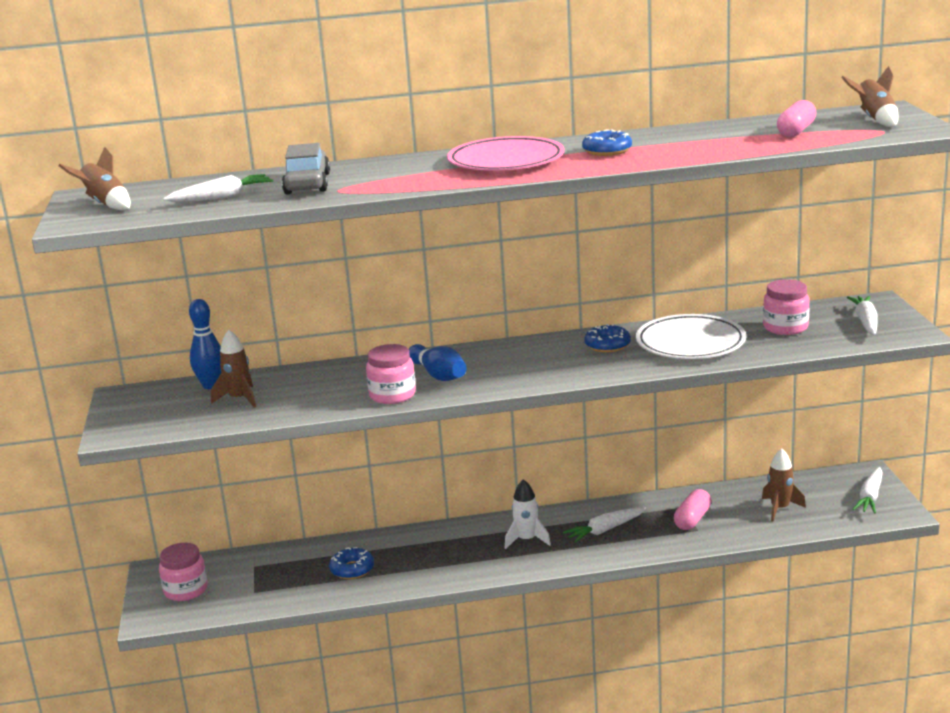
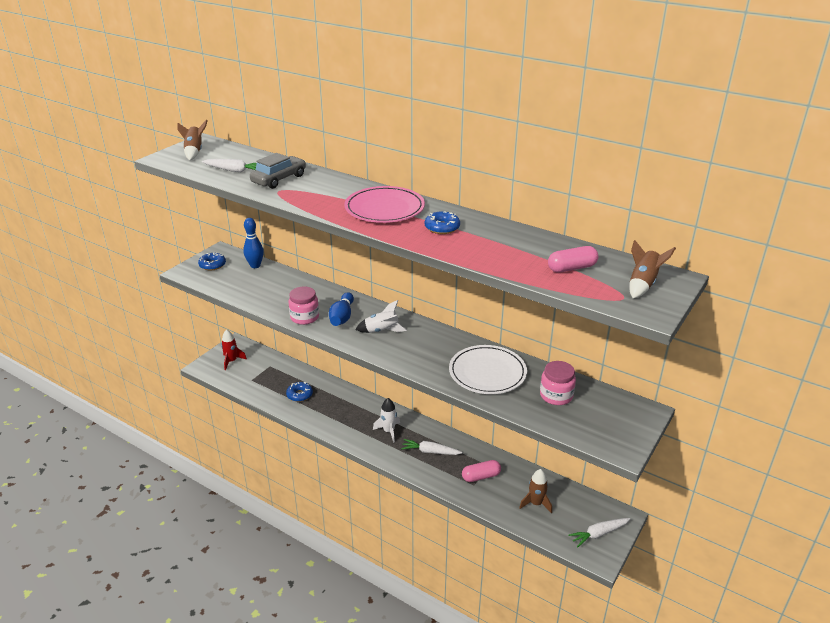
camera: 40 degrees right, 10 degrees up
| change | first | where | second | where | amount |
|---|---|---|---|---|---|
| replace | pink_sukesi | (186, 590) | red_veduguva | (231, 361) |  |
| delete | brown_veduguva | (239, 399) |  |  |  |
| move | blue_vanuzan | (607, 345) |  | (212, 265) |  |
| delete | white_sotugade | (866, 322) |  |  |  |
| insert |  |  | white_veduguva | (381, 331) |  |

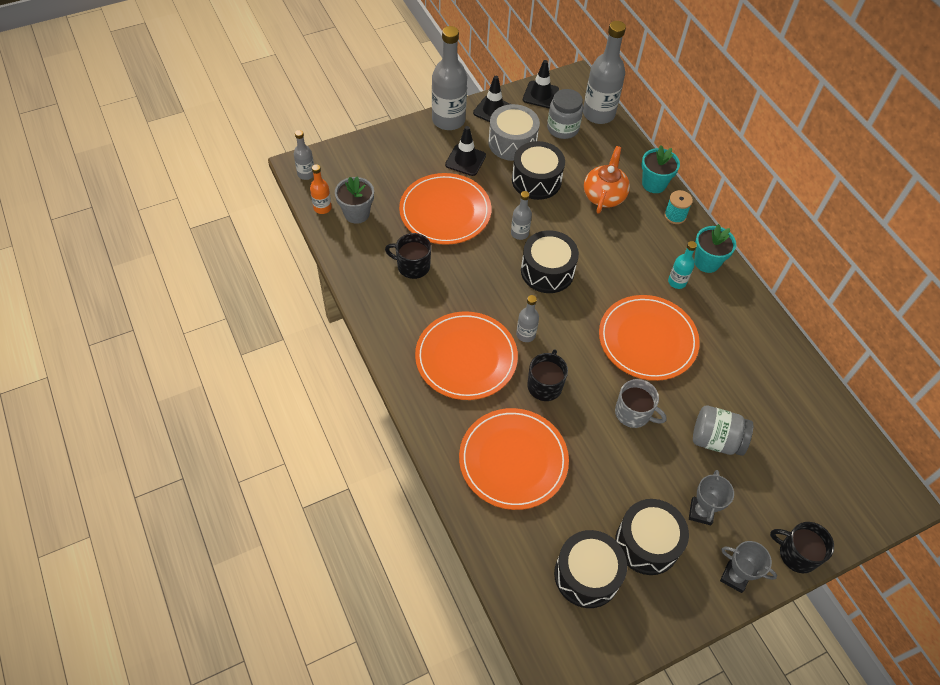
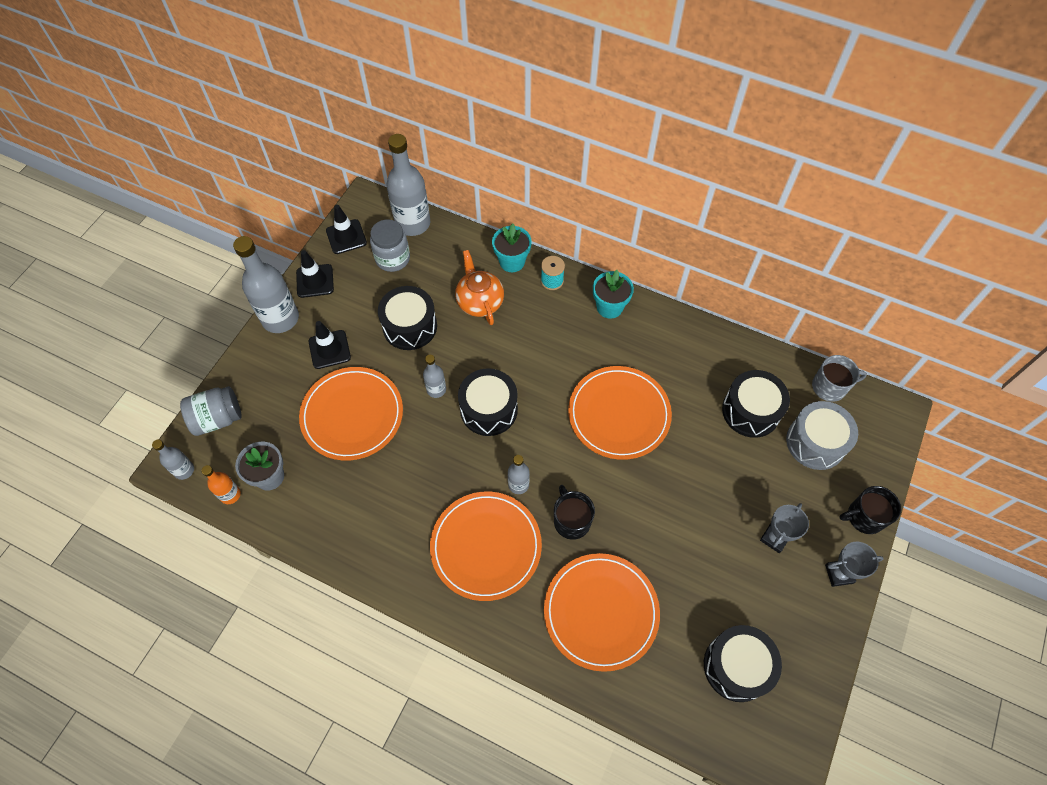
camera: 35 degrees left, 5 degrees up
| change | first | where | second | where | amount |
|---|---|---|---|---|---|
| delete | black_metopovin | (412, 266) |  |  |  |
| move | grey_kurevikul | (512, 143) |  | (815, 442) |  |
| move | grey_metopovin | (633, 413) |  | (830, 387) |  |
| move | black_kurevikul | (647, 543) |  | (751, 411) |  |
| delete | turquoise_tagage | (677, 282) |  |  |  |
| rotate | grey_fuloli | (701, 512) |  | (774, 538) | 60 degrees clockwise |
| move | grey_sukesi | (716, 440) |  | (217, 418) |  |

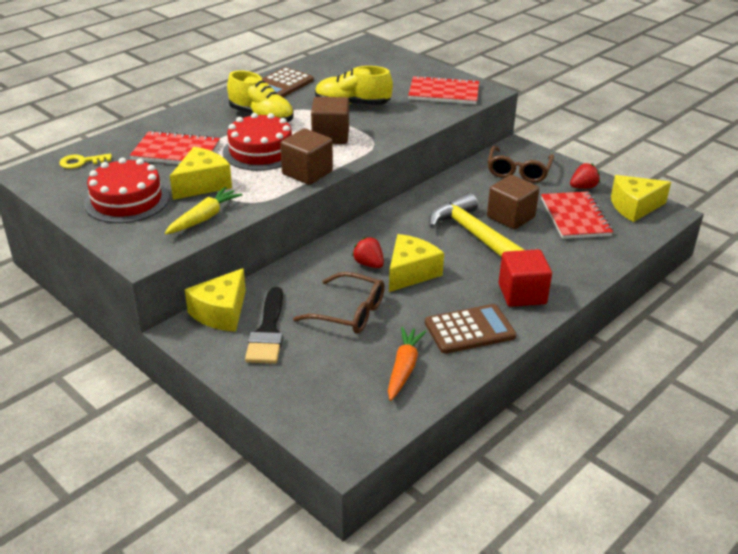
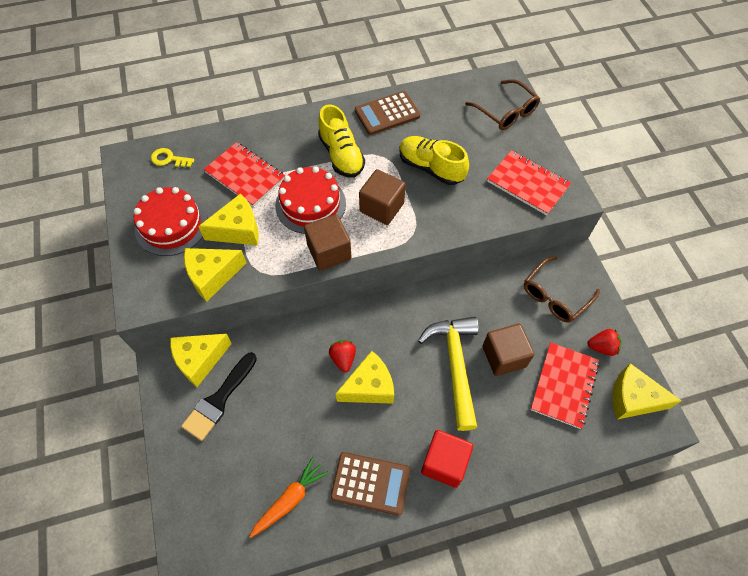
camera: 30 degrees right, 25 degrees up
| change | first | where | second | where | amount |
|---|---|---|---|---|---|
| replace | yellow_sotugade | (204, 218) | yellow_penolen | (212, 276) |  |
| move | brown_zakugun | (349, 312) |  | (506, 112) |  |

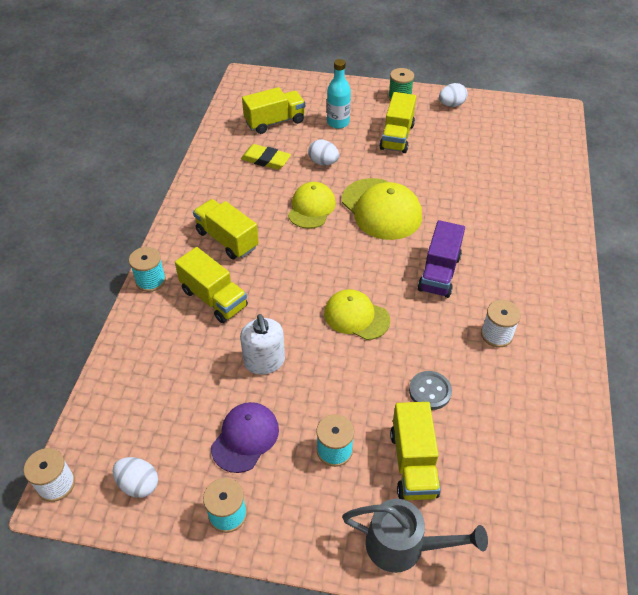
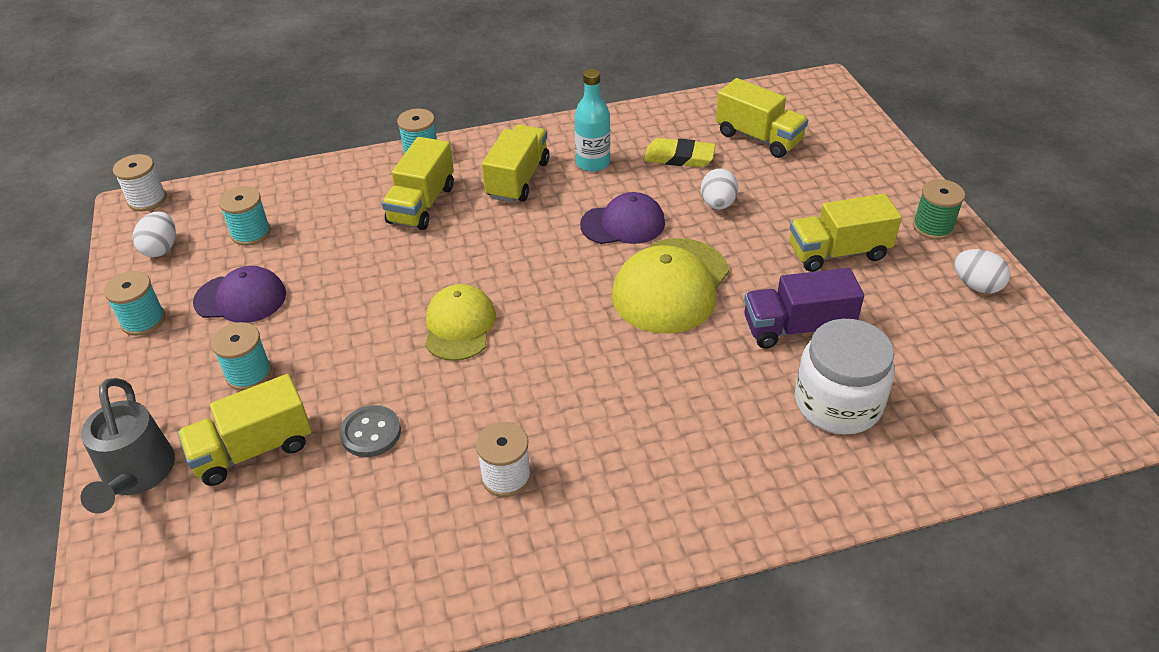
camera: 65 degrees right, 5 degrees down
| change | first | where | second | where | amount |
|---|---|---|---|---|---|
| delete | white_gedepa | (264, 361) |  |  |  |
| rotate | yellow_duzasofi | (266, 160) |  | (679, 157) | 75 degrees counterclockwise |
| recolor | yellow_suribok | (311, 207) | purple_suribok | (623, 224) |  |
| move | turquoise_tagage | (338, 122) |  | (592, 163) |  |
| move | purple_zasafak | (439, 273) |  | (797, 328) |  |
| insert |  |  | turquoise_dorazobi | (251, 233) |  |
| insert |  |  | white_sukesi | (837, 403) |  |

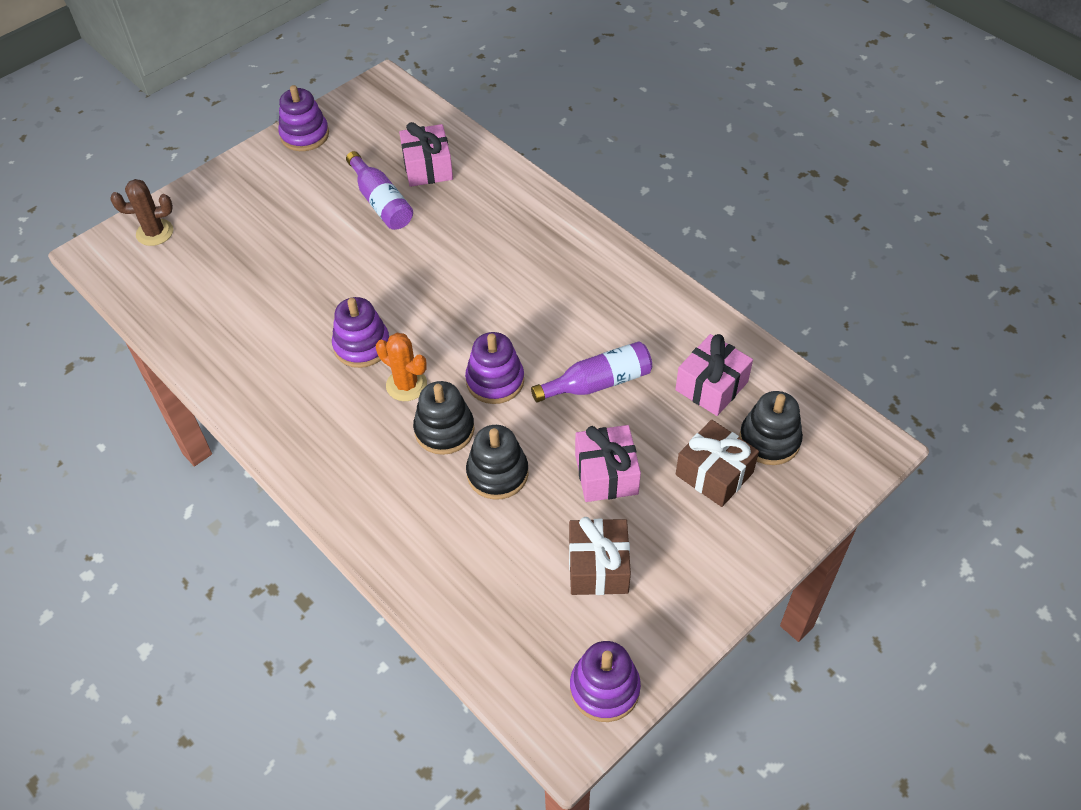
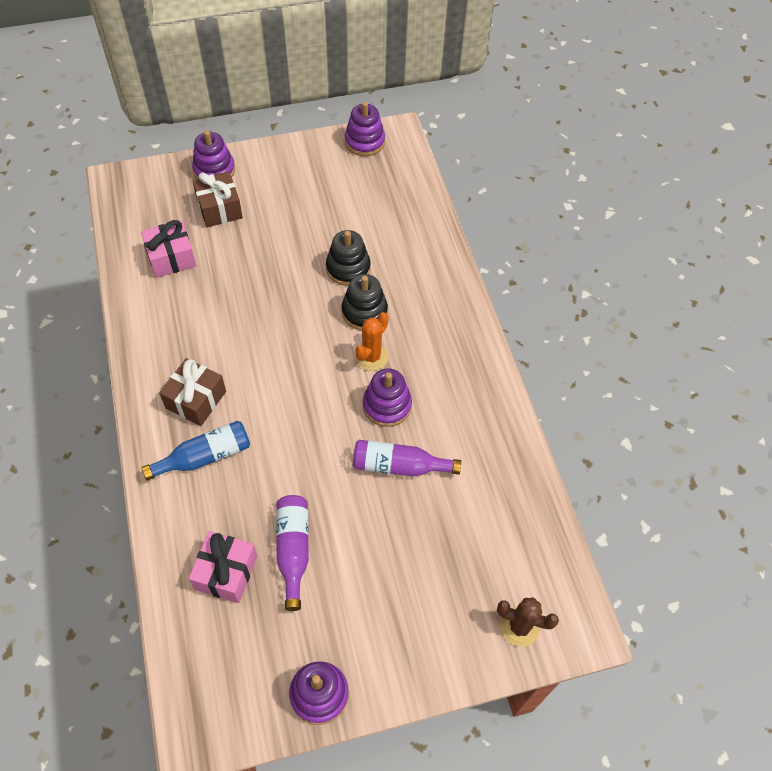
camera: 155 degrees left, 5 degrees up
| change | first | where | second | where | amount |
|---|---|---|---|---|---|
| rotate | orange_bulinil | (406, 385) |  | (371, 357) | 60 degrees clockwise |
| move | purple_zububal | (495, 381) |  | (214, 170) |  |
| move | purple_tagage | (598, 383) |  | (399, 466) |  |
| move | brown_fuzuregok | (598, 567) |  | (196, 400) |  |
| delete | pink_fuzuregok | (606, 474) |  |  |  |
| delete | black_zububal | (769, 440) |  |  |  |
| insert |  |  | blue_tagage | (205, 457) |  |

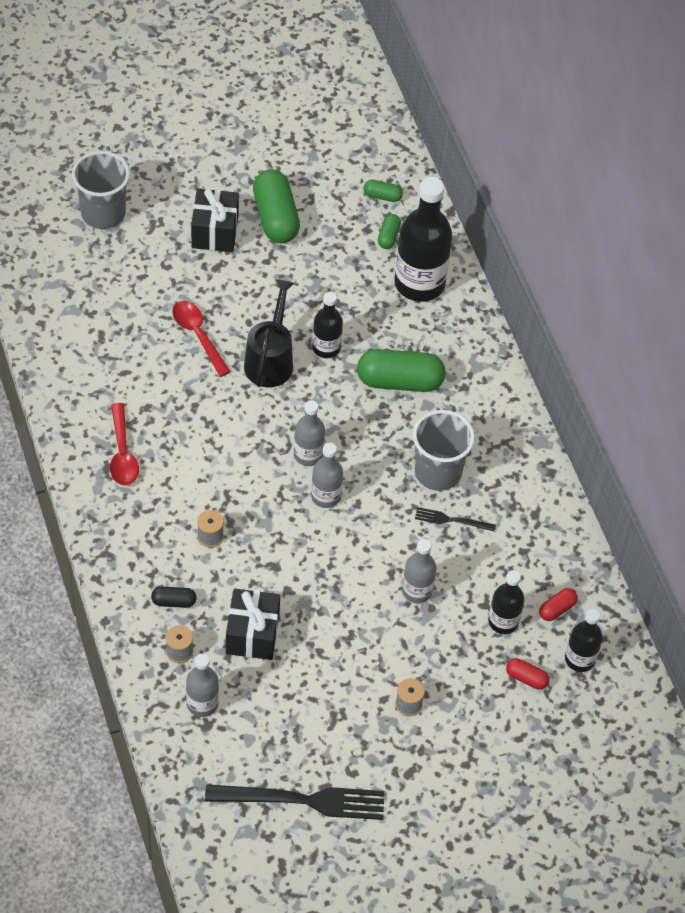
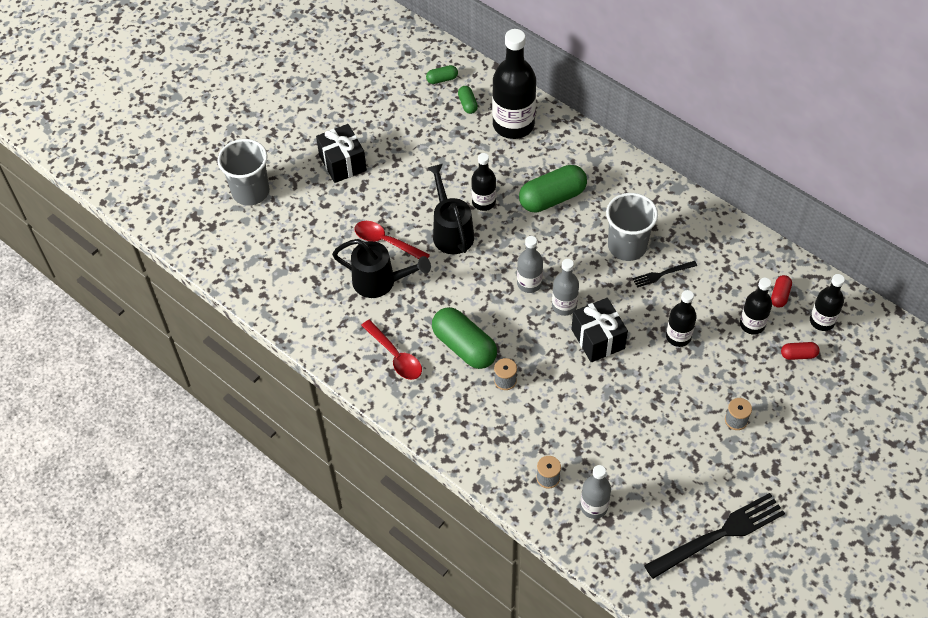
camera: 25 degrees left, 0 degrees up
| change | first | where | second | where | amount |
|---|---|---|---|---|---|
| delete | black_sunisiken | (174, 602) |  |  |  |
| move | black_fuzuregok | (252, 634) |  | (598, 339) |  |
| move | green_sunisiken | (275, 218) |  | (464, 346) |  |
| recolor | grey_tagage | (417, 591) | black_tagage | (678, 337) |  |
| insert |  |  | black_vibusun | (380, 282) |  |

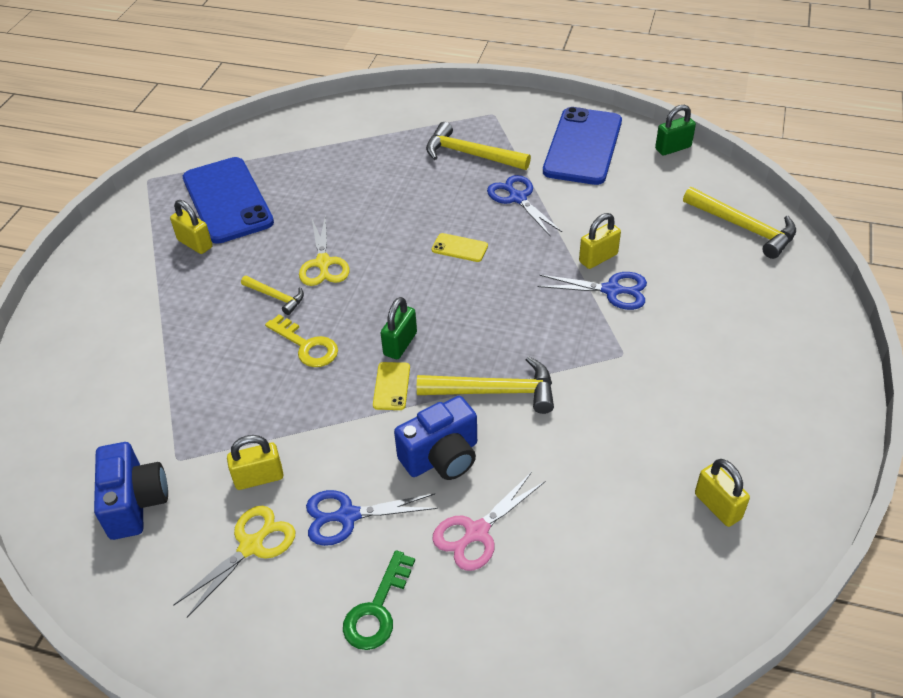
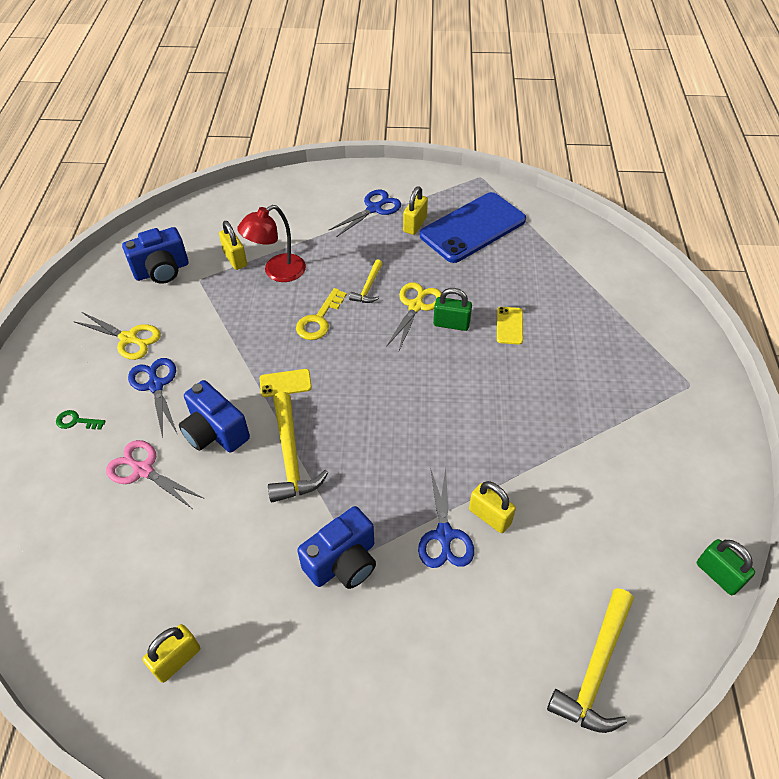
camera: 75 degrees right, 5 degrees up
| change | first | where | second | where | amount |
|---|---|---|---|---|---|
| move | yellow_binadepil | (259, 478) |  | (235, 259) |  |
| rotate | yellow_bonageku | (323, 263) |  | (416, 306) | 135 degrees clockwise |
| resize | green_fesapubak | (377, 609) |  | (76, 421) | x0.62 |
| move | green_binadepil | (400, 344) |  | (451, 324) |  |
| delete | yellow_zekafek | (471, 155) |  |  |  |
| move | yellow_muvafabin | (459, 248) |  | (509, 325) |  |
| move | blue_bonageku | (517, 198) |  | (374, 208) |  |
| delete | blue_muvafabin | (582, 146) |  |  |  |
| insert |  |  | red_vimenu | (277, 272) |  |
| insert |  |  | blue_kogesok | (343, 562) |  |

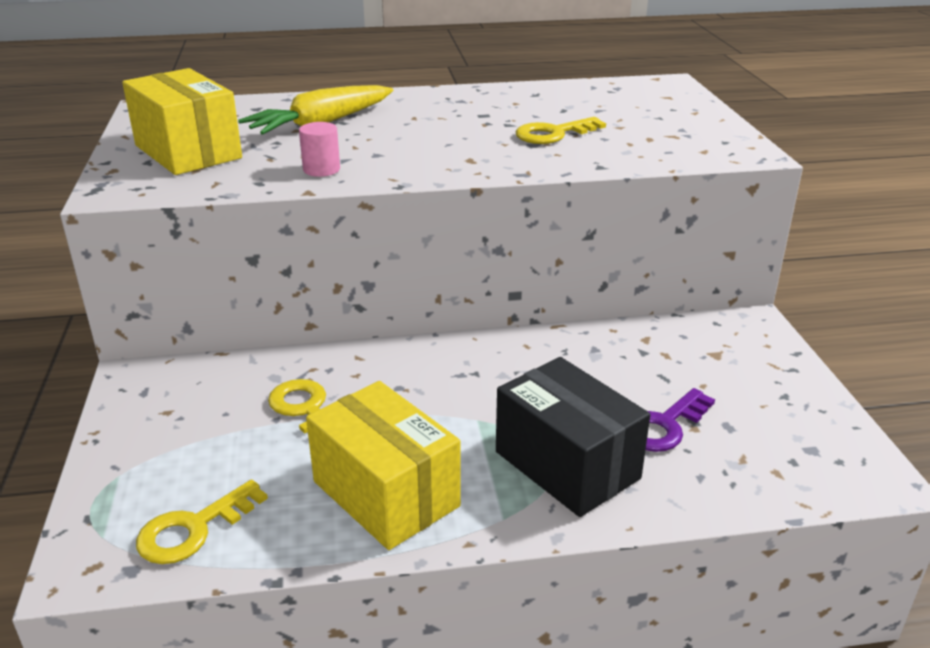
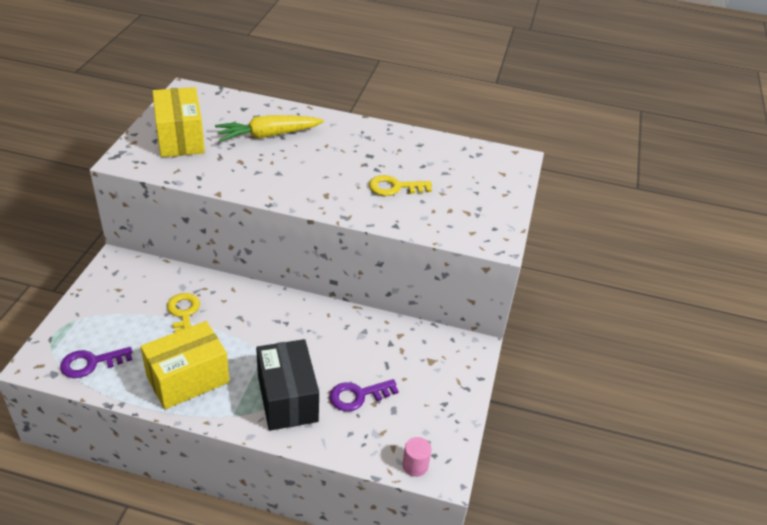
camera: 20 degrees right, 10 degrees up
| change | first | where | second | where | amount |
|---|---|---|---|---|---|
| recolor | yellow_fesapubak | (193, 529) | purple_fesapubak | (91, 363) |  |
| move | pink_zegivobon | (321, 170) |  | (415, 465) |  |
| rotate | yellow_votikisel | (386, 494) |  | (188, 379) | 75 degrees clockwise |

